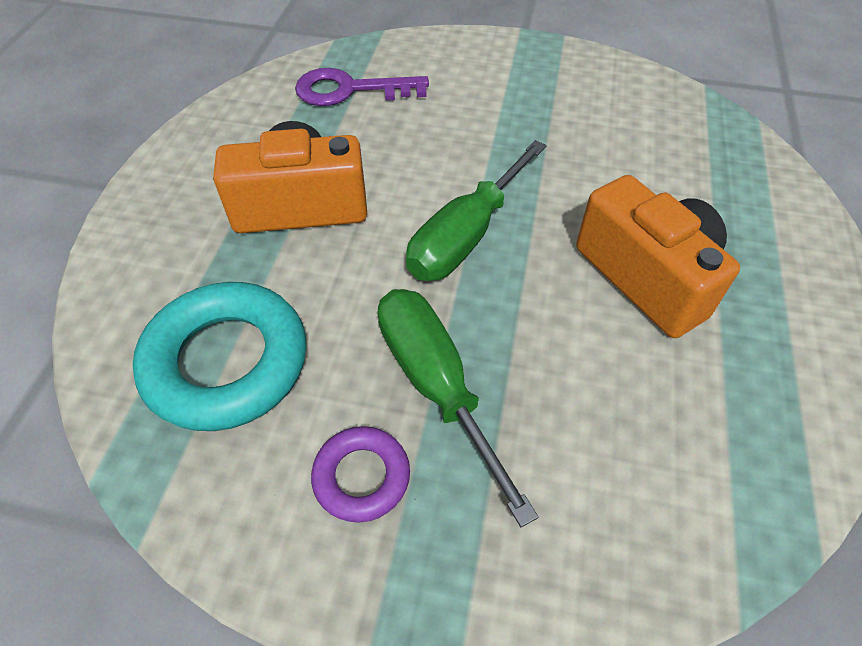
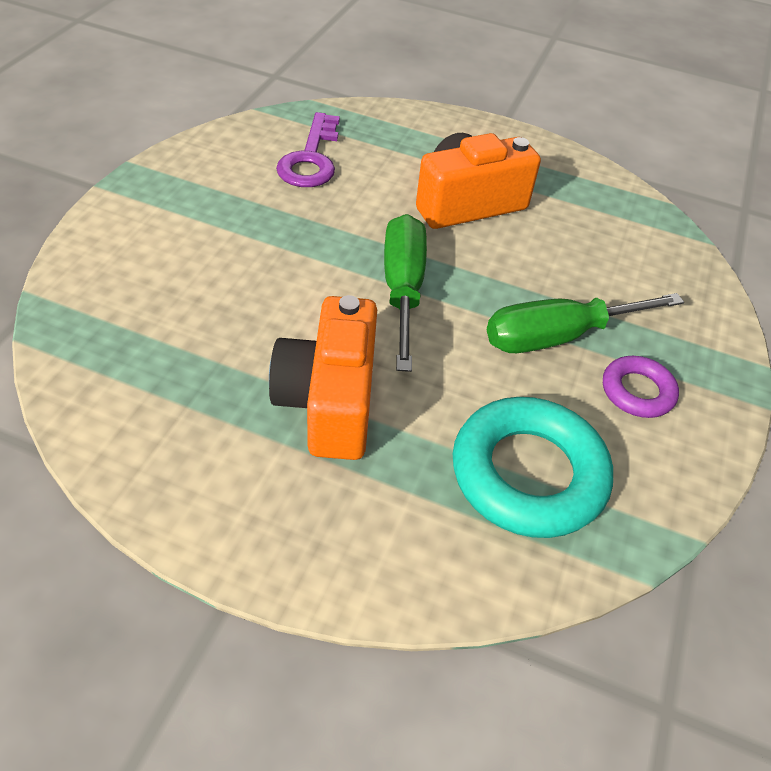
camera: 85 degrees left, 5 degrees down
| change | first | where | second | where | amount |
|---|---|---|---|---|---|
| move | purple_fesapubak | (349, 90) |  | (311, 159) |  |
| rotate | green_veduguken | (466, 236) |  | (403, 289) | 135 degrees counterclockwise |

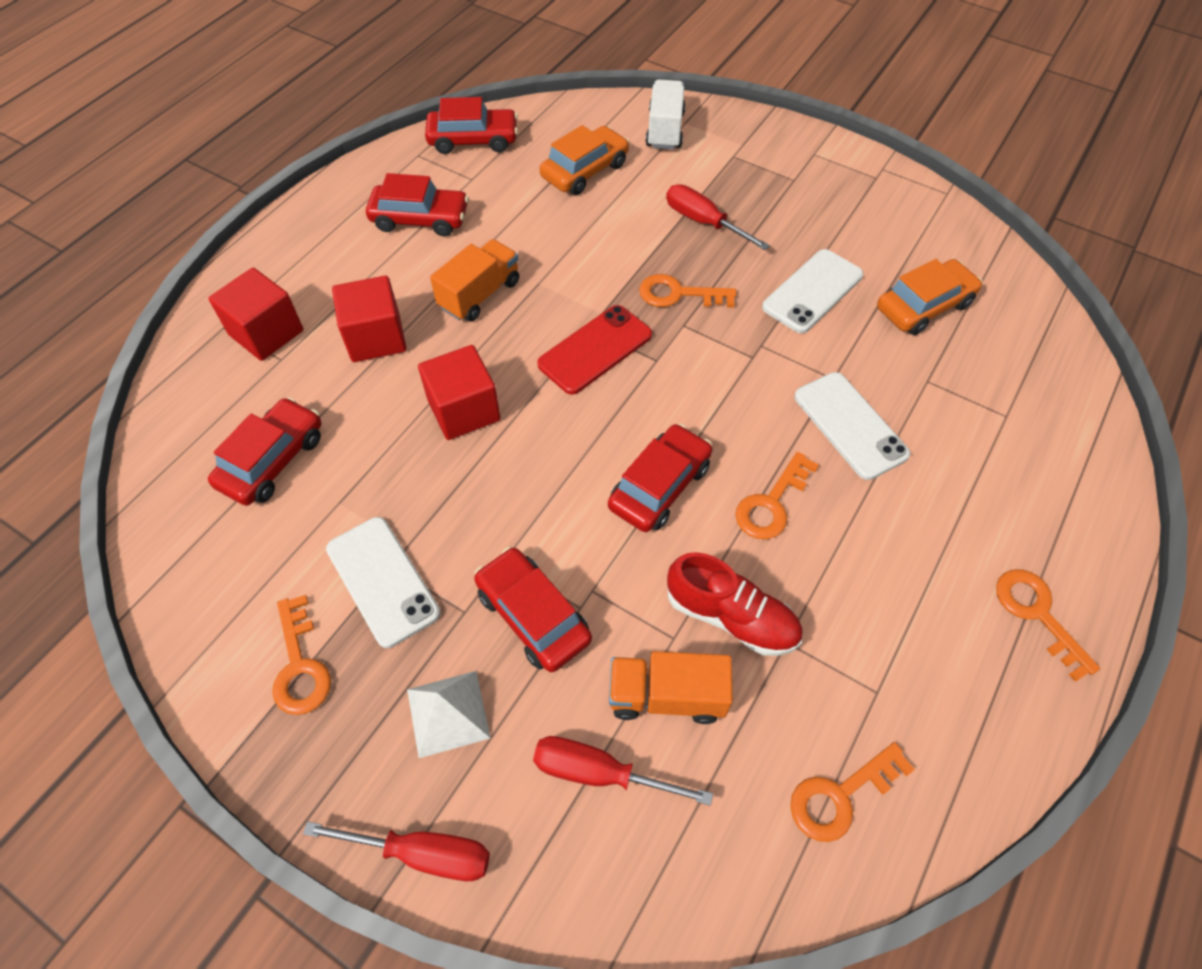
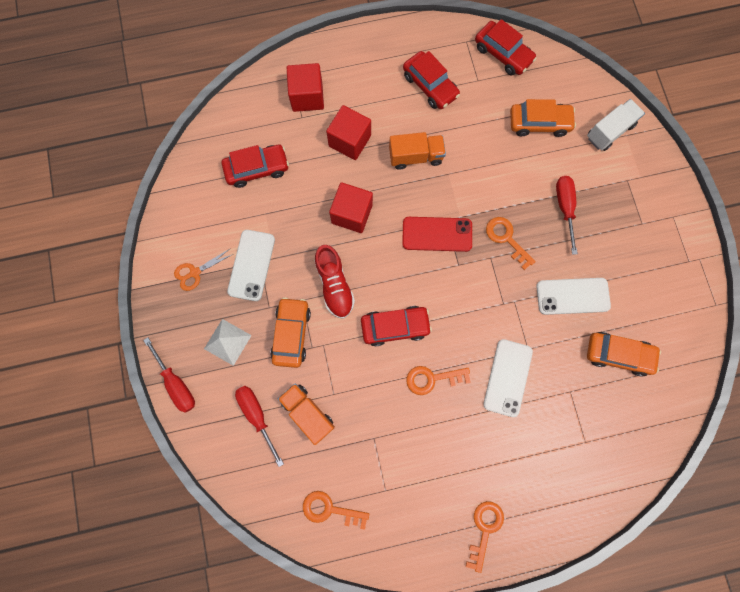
camera: 45 degrees right, 20 degrees up
| change | first | where | second | where | amount |
|---|---|---|---|---|---|
| replace | orange_fesapubak | (300, 665) | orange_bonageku | (195, 272) |  |
| recolor | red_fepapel | (533, 616) | orange_fepapel | (291, 334) |  |
| move | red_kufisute | (731, 617) |  | (334, 285) |  |

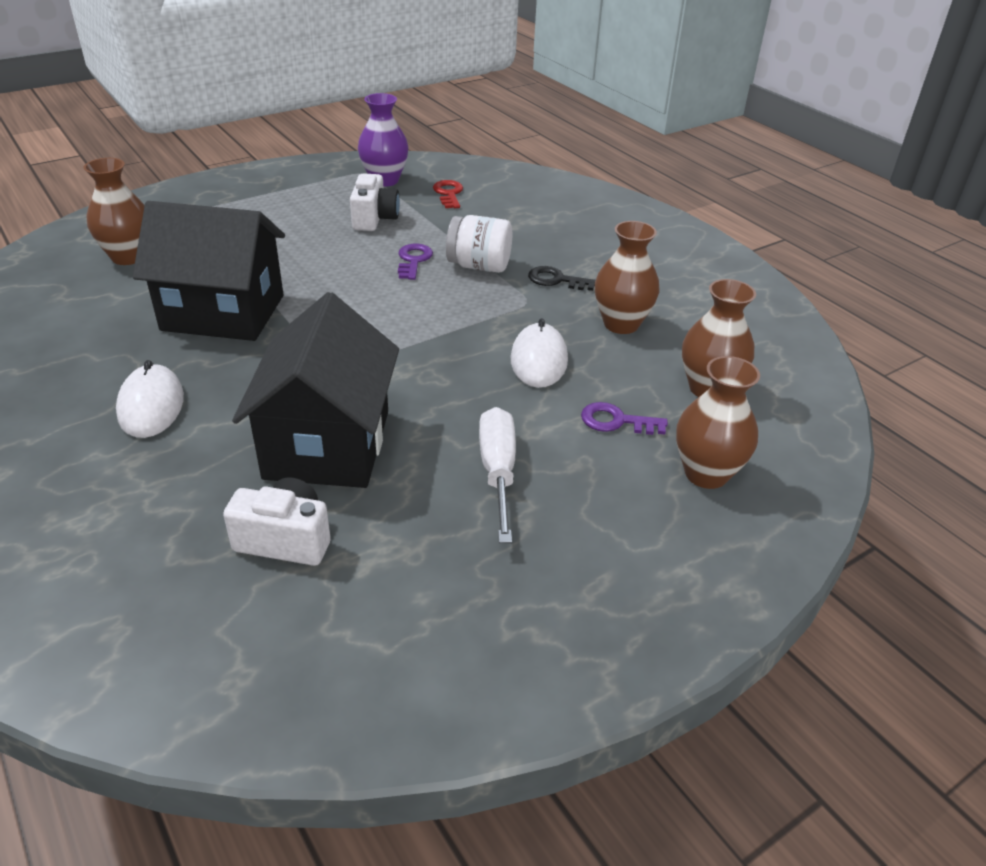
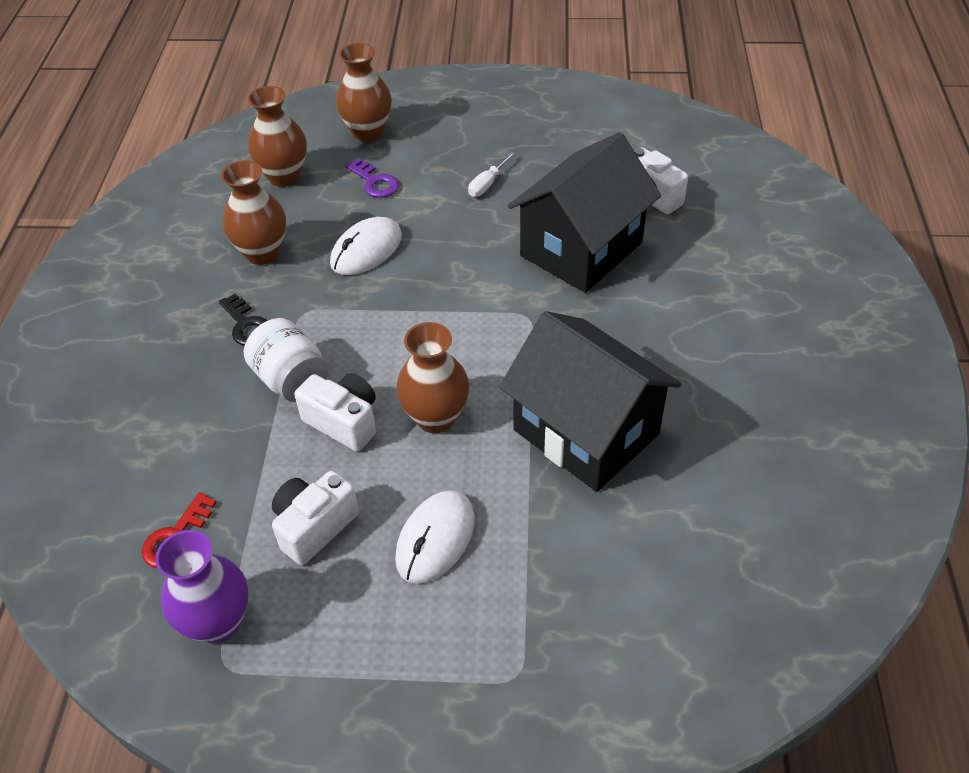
camera: 140 degrees left, 10 degrees up
| change | first | where | second | where | amount |
|---|---|---|---|---|---|
| move | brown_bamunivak | (128, 257) |  | (435, 417) |  |
| move | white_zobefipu | (151, 405) |  | (435, 539) |  |
| replace | purple_fesapubak | (413, 260) | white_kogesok | (344, 422) |  |
| resize | white_veduguken | (498, 472) |  | (487, 184) | x0.57 |

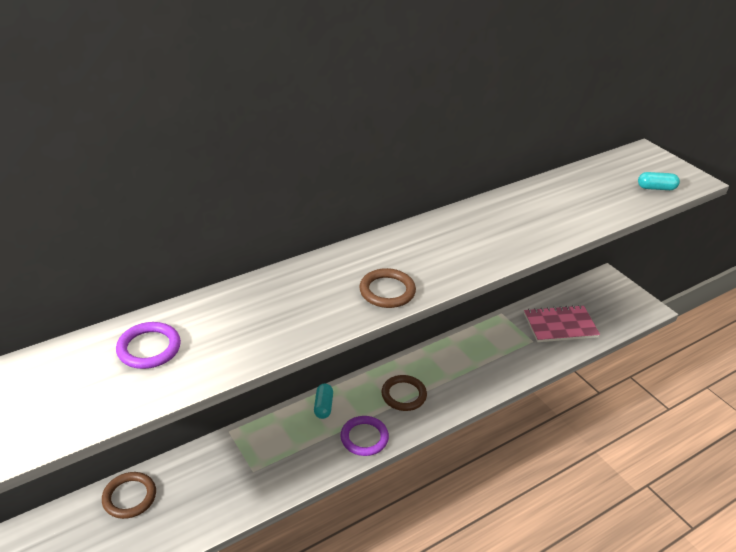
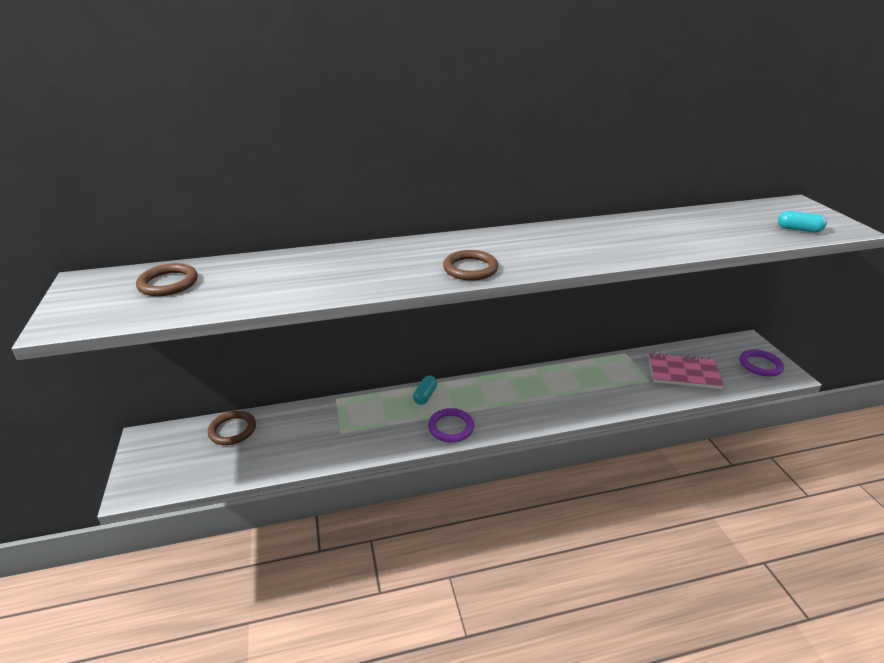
camera: 20 degrees right, 5 degrees down
| change | first | where | second | where | amount |
|---|---|---|---|---|---|
| move | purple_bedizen | (149, 348) |  | (760, 365) |  |
| move | brown_bedizen | (403, 395) |  | (168, 283) |  |

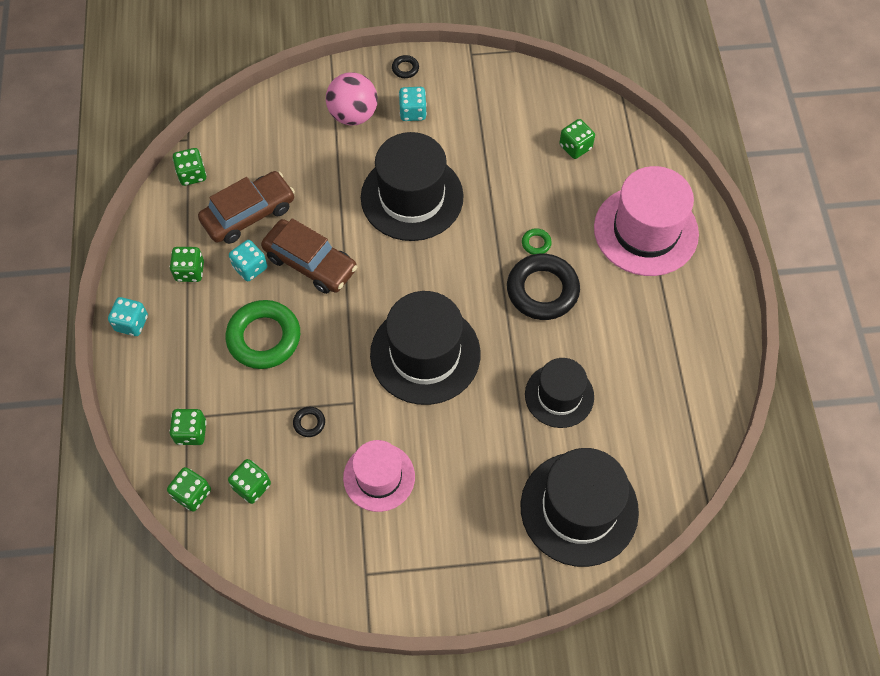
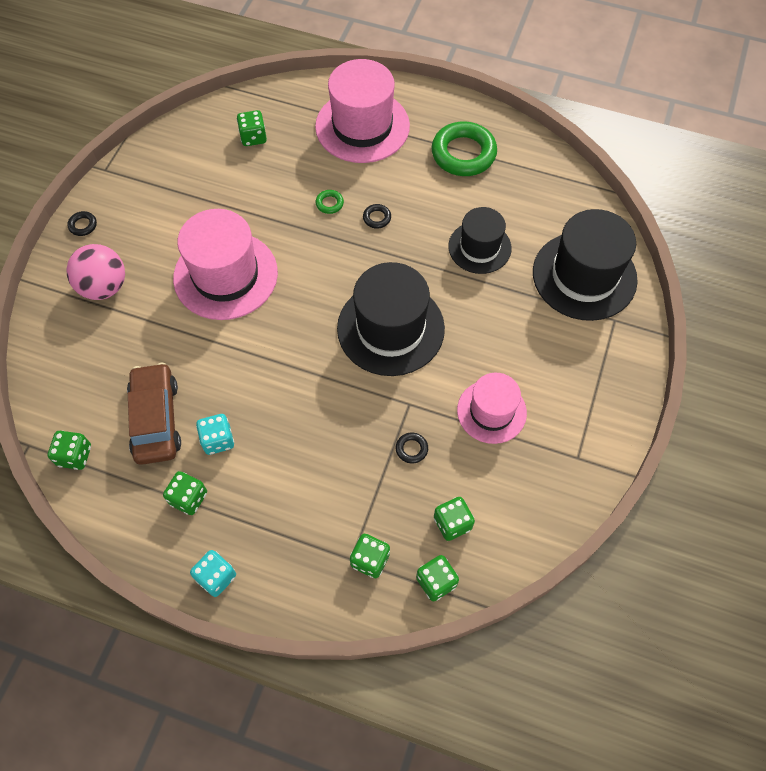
camera: 65 degrees left, 0 degrees up
| change | first | where | second | where | amount |
|---|---|---|---|---|---|
| move | green_bedizen | (264, 338) |  | (463, 153) |  |
| delete | brown_fepapel | (310, 263) |  |  |  |
| recolor | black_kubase | (412, 197) | pink_kubase | (225, 275) |  |
| delete | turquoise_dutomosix | (413, 112) |  |  |  |
| resize | black_bedizen | (542, 290) |  | (377, 218) | x0.42 |

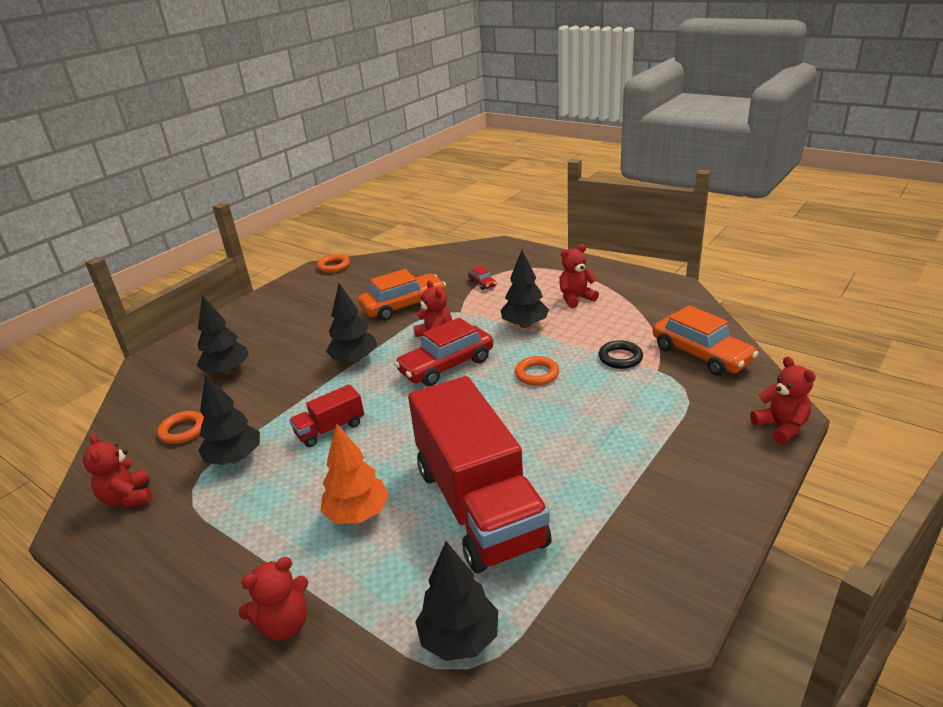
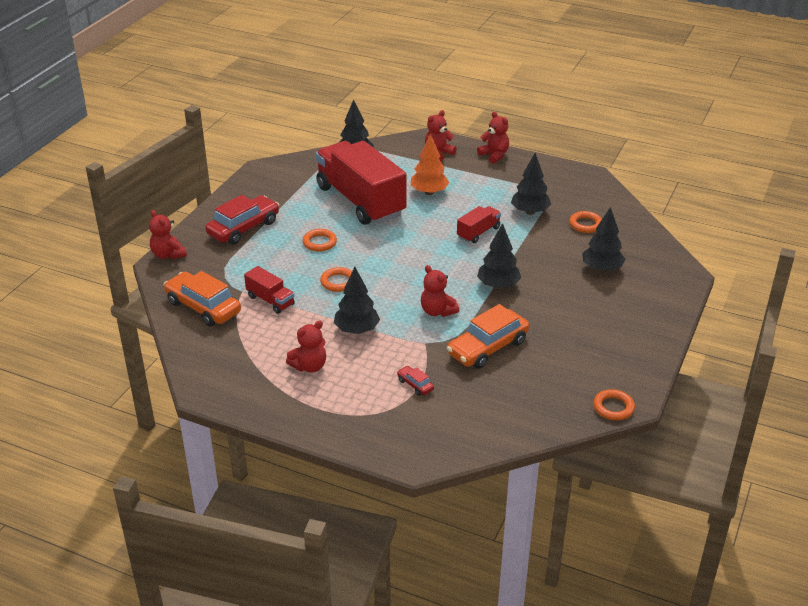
camera: 165 degrees right, 5 degrees up
| change | first | where | second | where | amount |
|---|---|---|---|---|---|
| move | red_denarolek | (128, 498) |  | (494, 155) |  |
| move | red_fepapel | (446, 365) |  | (243, 228) |  |
| replace | black_bedizen | (620, 358) | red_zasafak | (270, 300) |  |
| insert |  |  | orange_bedizen | (319, 243) |  |

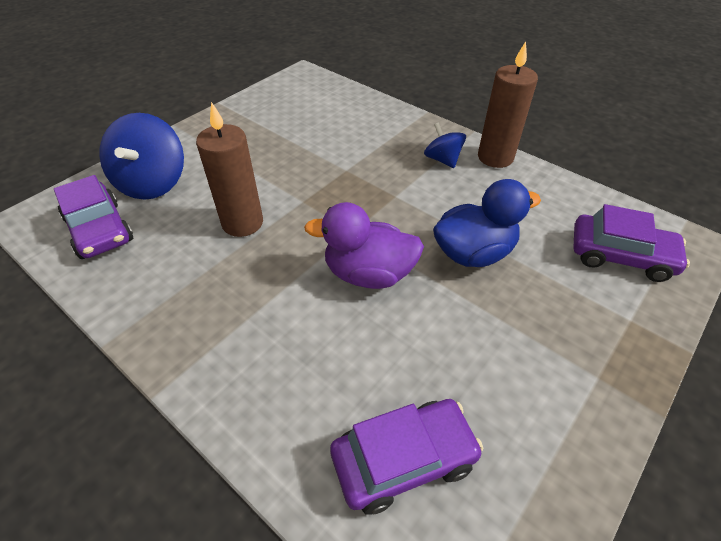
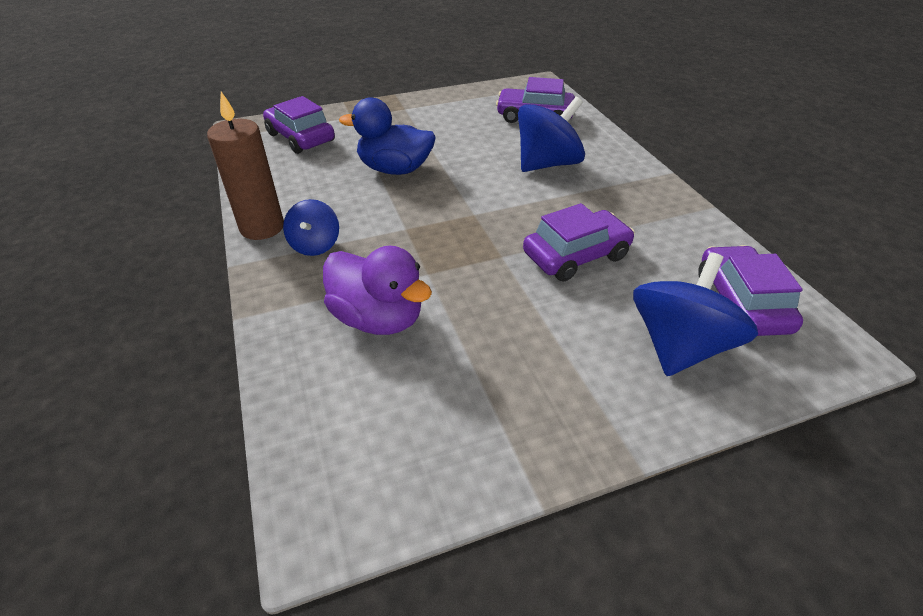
camera: 150 degrees left, 5 degrees down
| change | first | where | second | where | amount |
|---|---|---|---|---|---|
| replace | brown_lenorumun | (242, 223) | purple_fepapel | (576, 255) |  |
| move | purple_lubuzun | (368, 273) |  | (378, 318) |  |
| insert |  |  | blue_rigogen | (547, 164) |  |

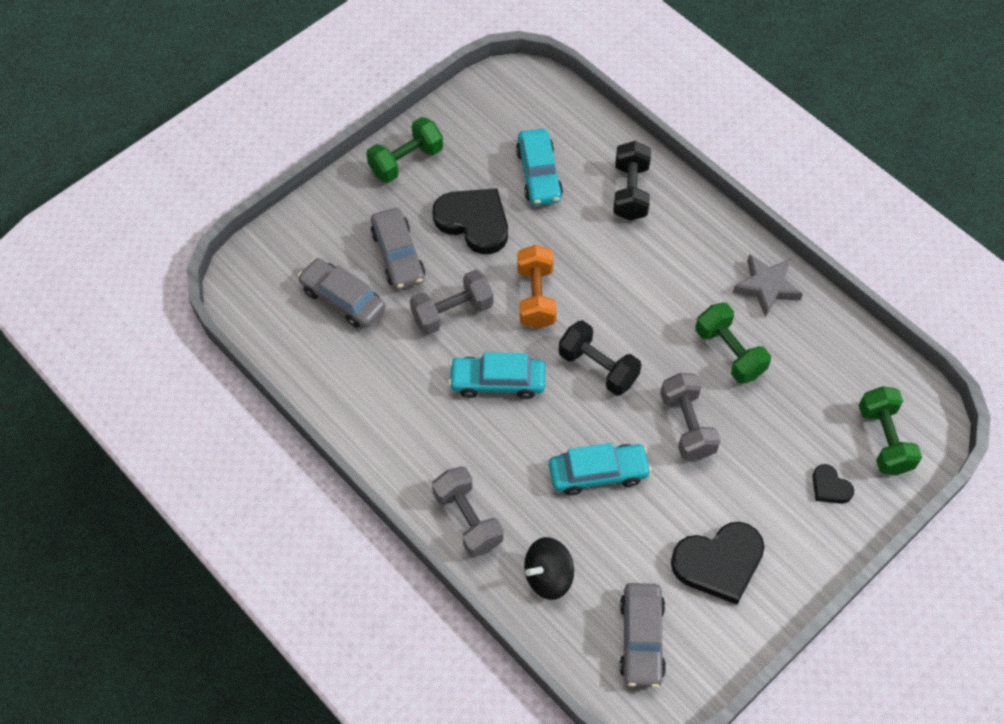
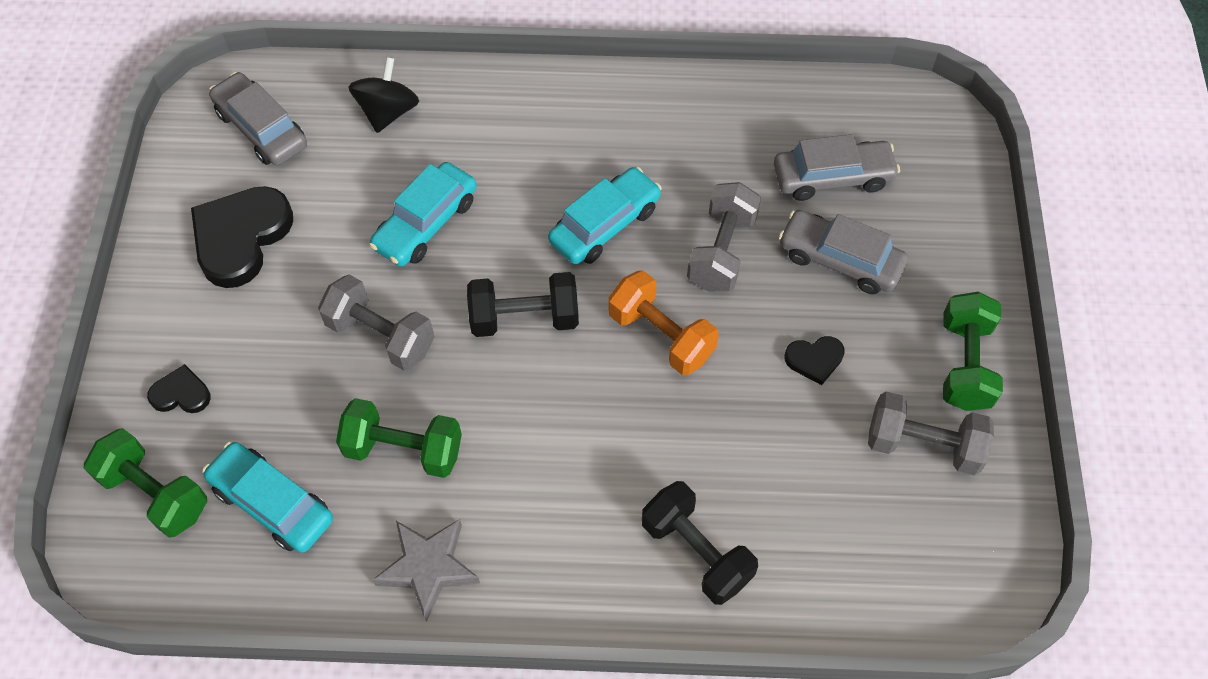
camera: 135 degrees right, 0 degrees up
| change | first | where | second | where | amount |
|---|---|---|---|---|---|
| resize | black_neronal | (474, 222) |  | (814, 360) | x0.49 |
| move | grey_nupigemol | (468, 519) |  | (923, 445) |  |
| move | turquoise_fepapel | (538, 174) |  | (272, 503) |  |

